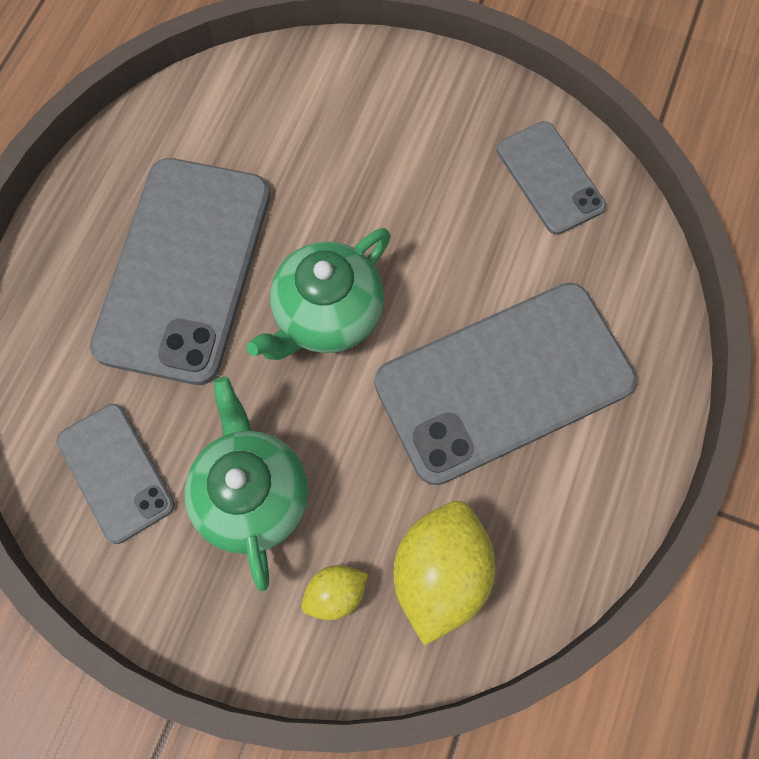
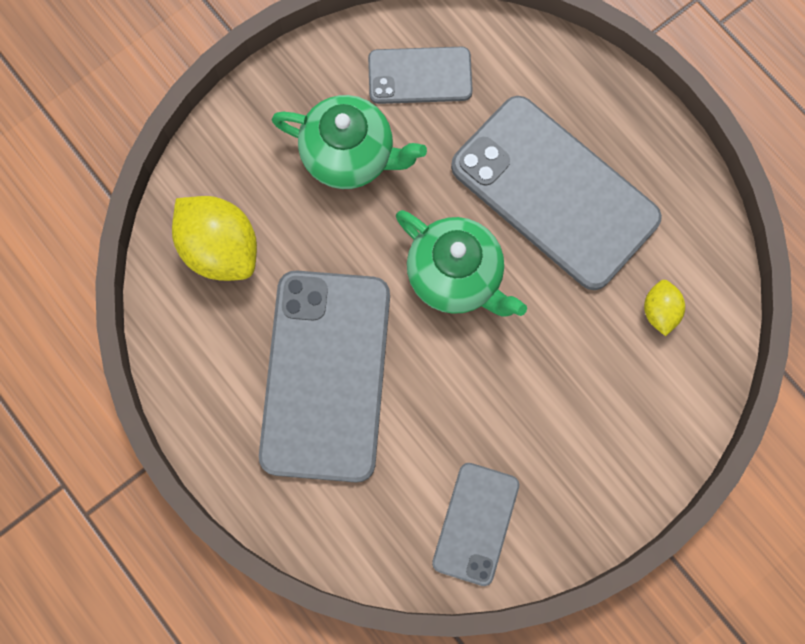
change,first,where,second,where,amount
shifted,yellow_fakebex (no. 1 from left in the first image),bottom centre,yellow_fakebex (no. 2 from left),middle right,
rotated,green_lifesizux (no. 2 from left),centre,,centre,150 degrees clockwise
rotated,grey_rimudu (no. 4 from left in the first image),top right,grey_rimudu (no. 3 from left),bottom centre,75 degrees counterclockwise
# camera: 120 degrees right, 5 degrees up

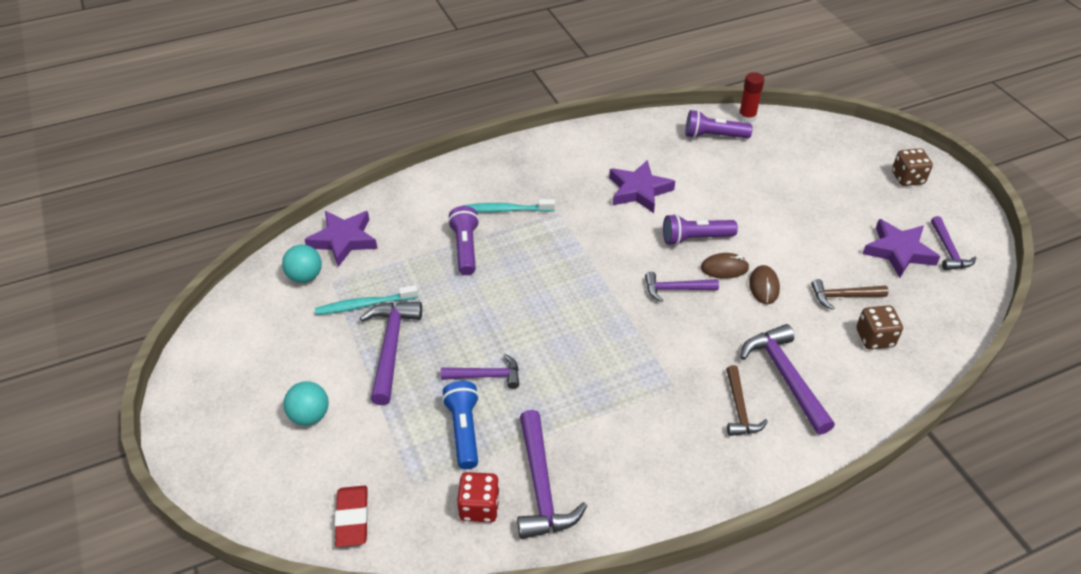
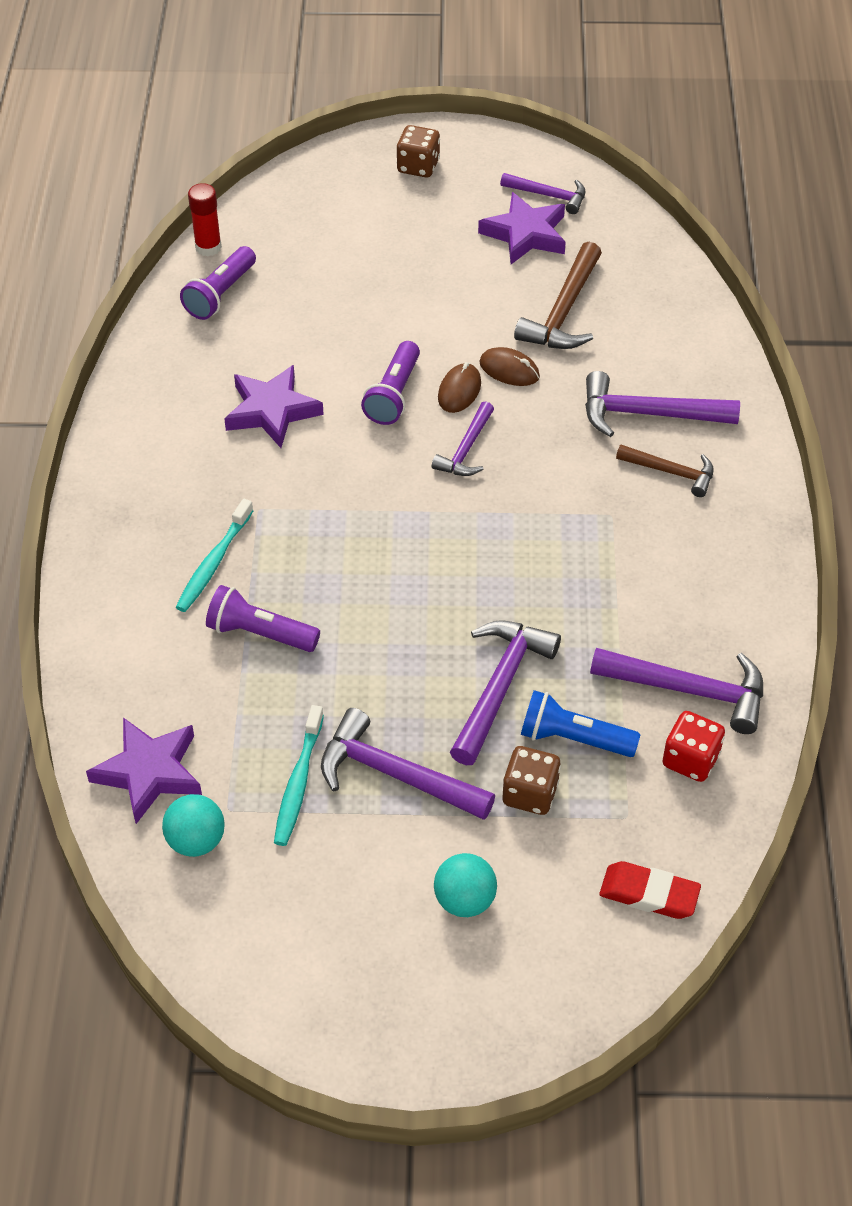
change,first,where,second,where,amount
shifted,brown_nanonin (no. 1 from left in the first image),middle right,brown_nanonin (no. 2 from left),centre,
scaled,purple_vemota (no. 2 from left in the first image),centre,purple_vemota (no. 3 from left),centre,x1.60
scaled,brown_vemota (no. 2 from left in the first image),middle right,brown_vemota (no. 1 from left),top centre,x1.60
# camera: 65 degrees left, 5 degrees up

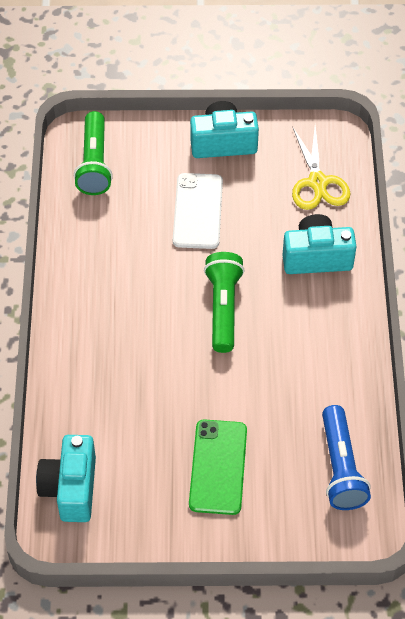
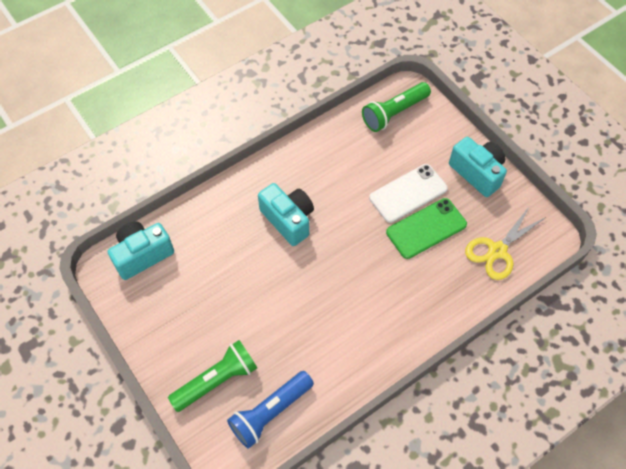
change,first,where,second,where,amount
shifted,green_rimudu,bottom centre,,middle right,
shifted,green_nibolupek (no. 2 from left in the first image),centre,green_nibolupek (no. 1 from left),bottom centre,
shifted,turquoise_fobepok (no. 3 from left in the first image),middle right,turquoise_fobepok (no. 2 from left),centre,
# camera: 55 degrees right, 5 degrees up

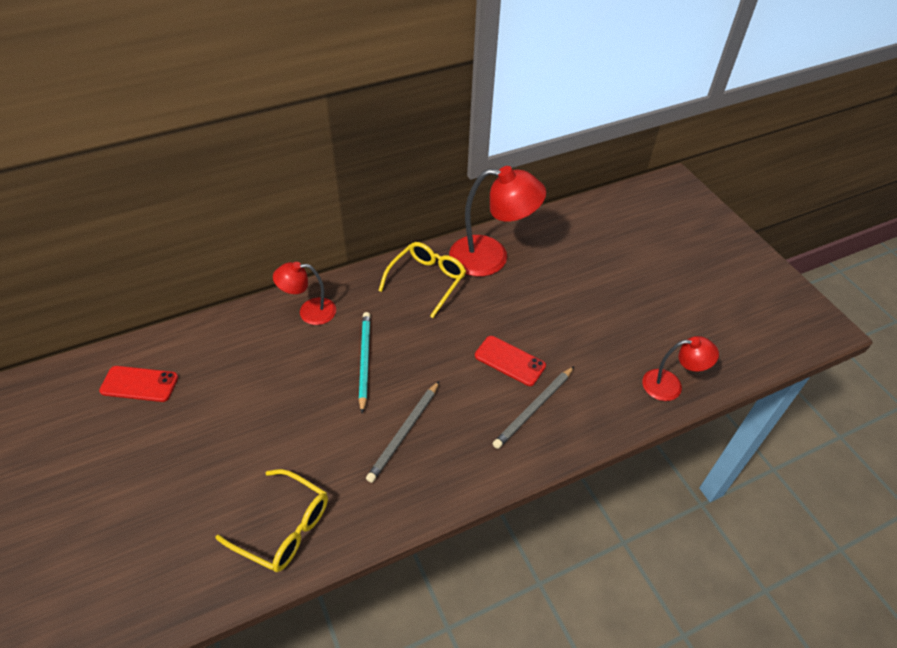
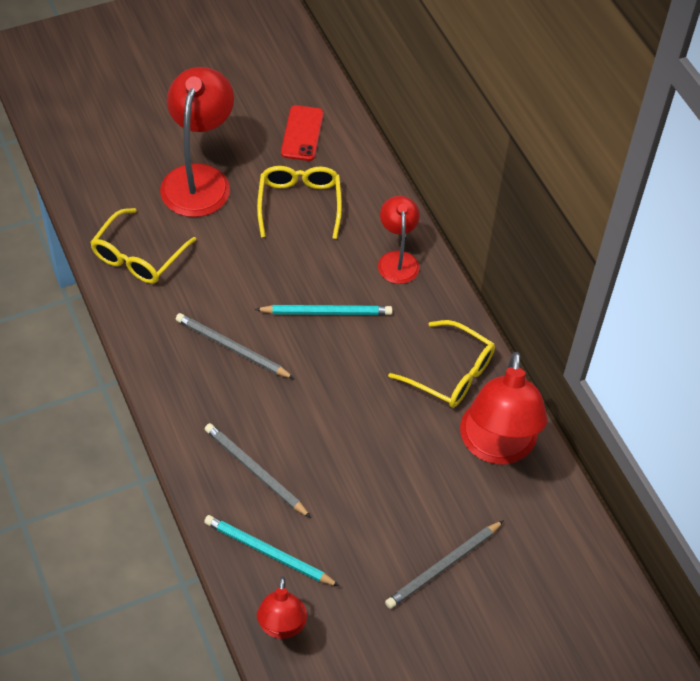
change,first,where,second,where,amount
gone,red_rimudu (no. 2 from left),centre,,,
new,,,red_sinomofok (no. 1 from left),top left,
new,,,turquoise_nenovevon (no. 1 from left),bottom centre,
new,,,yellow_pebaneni (no. 2 from left),top centre,
new,,,grey_nenovevon (no. 3 from left),bottom centre,
# camera: 90 degrees right, 5 degrees up

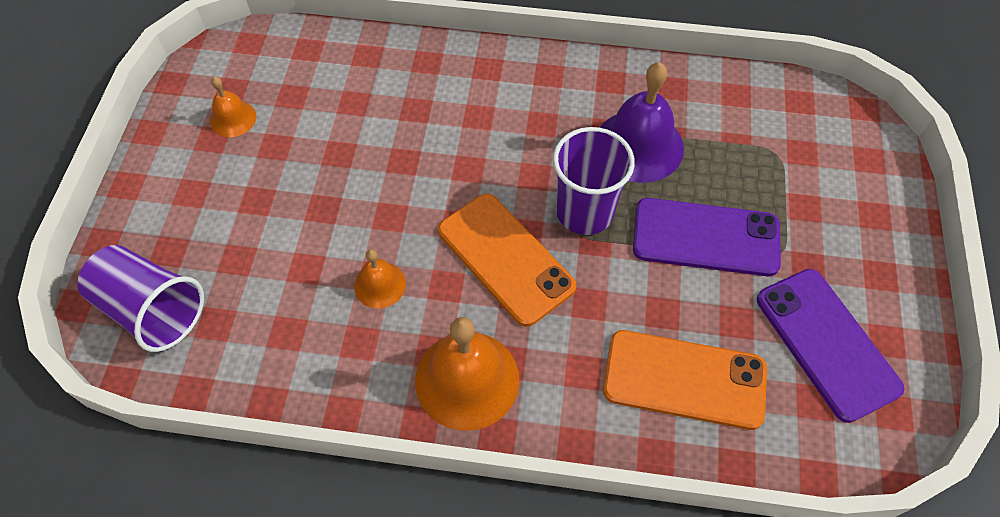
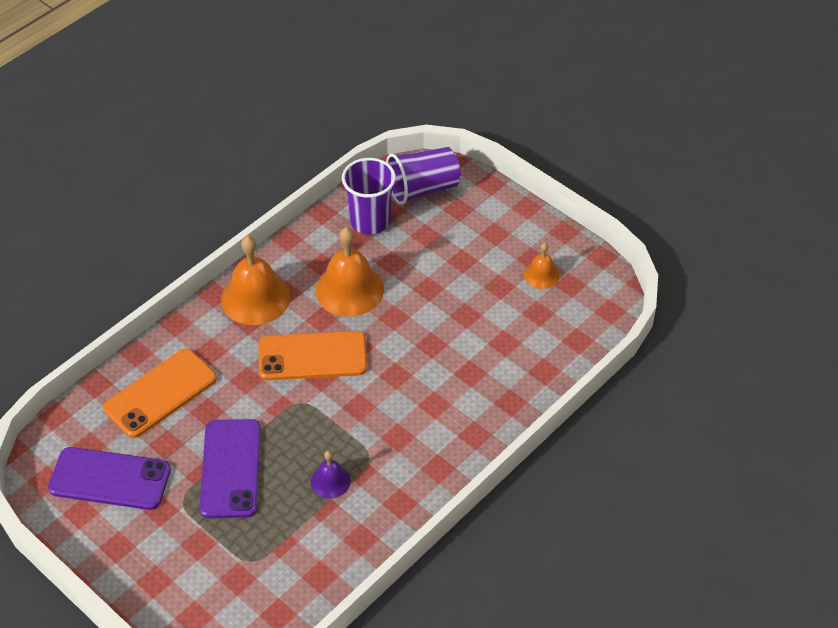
change,first,where,second,where,amount
shifted,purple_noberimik (no. 2 from left in the first image),centre,purple_noberimik (no. 1 from left),top centre,
rotated,purple_rimudu (no. 1 from left in the first image),middle right,purple_rimudu (no. 2 from left),bottom left,45 degrees counterclockwise
scaled,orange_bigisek (no. 2 from left),centre,,centre,x1.89
scaled,purple_bigisek,top centre,,bottom centre,x0.53
# camera: 125 degrees right, 10 degrees down

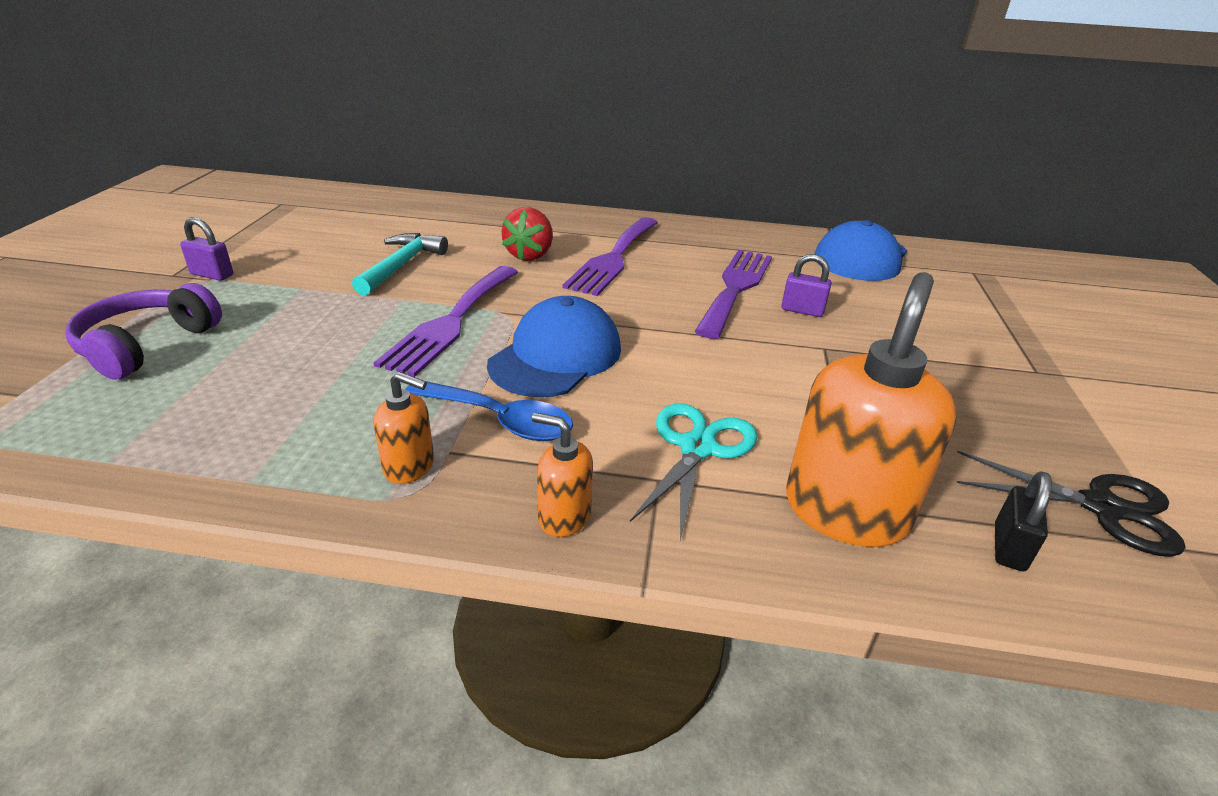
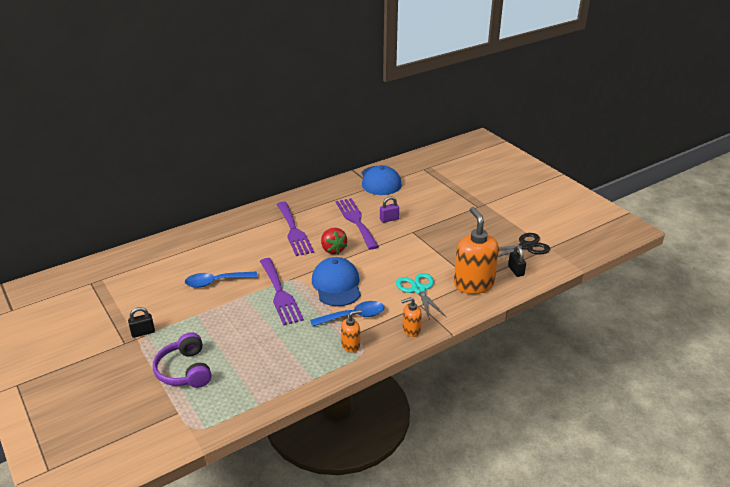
change,first,where,second,where,amount
shifted,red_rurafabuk,top centre,,centre,
swapped,turquoise_vemota,top left,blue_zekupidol (no. 1 from left),middle left,
repainted,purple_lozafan (no. 1 from left),top left,black_lozafan (no. 1 from left),middle left,
# camera: 40 degrees left, 0 degrees up

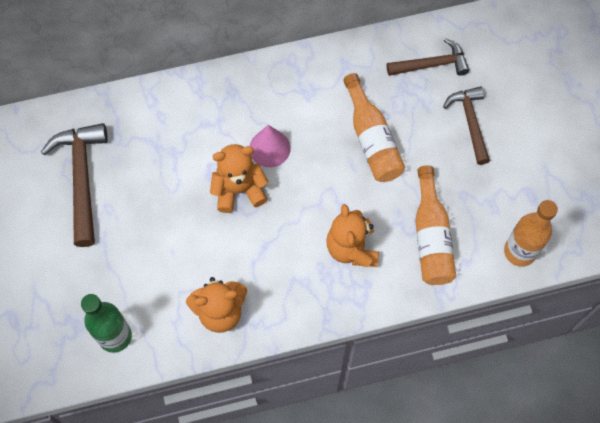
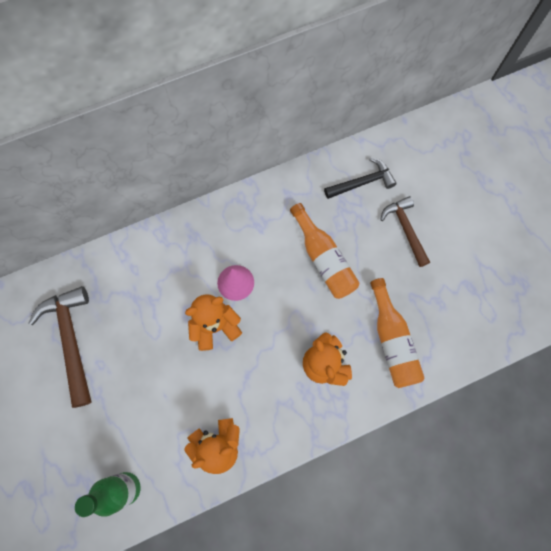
change,first,where,second,where,amount
gone,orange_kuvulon (no. 3 from left),middle right,,,
repainted,brown_vemota (no. 2 from left),top right,black_vemota,top centre,
# camera: 10 degrees left, 5 degrees up

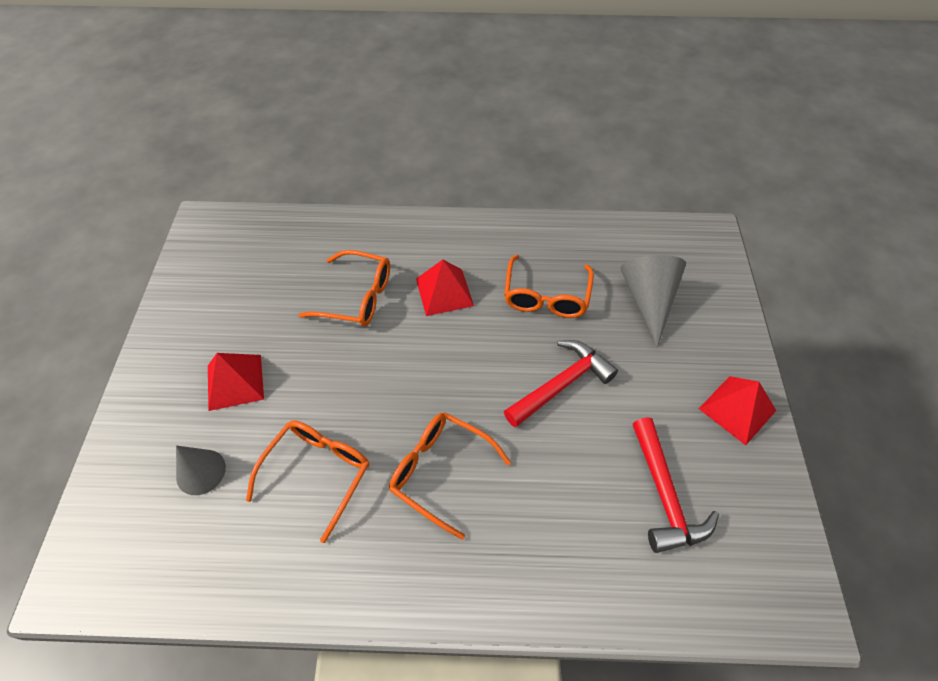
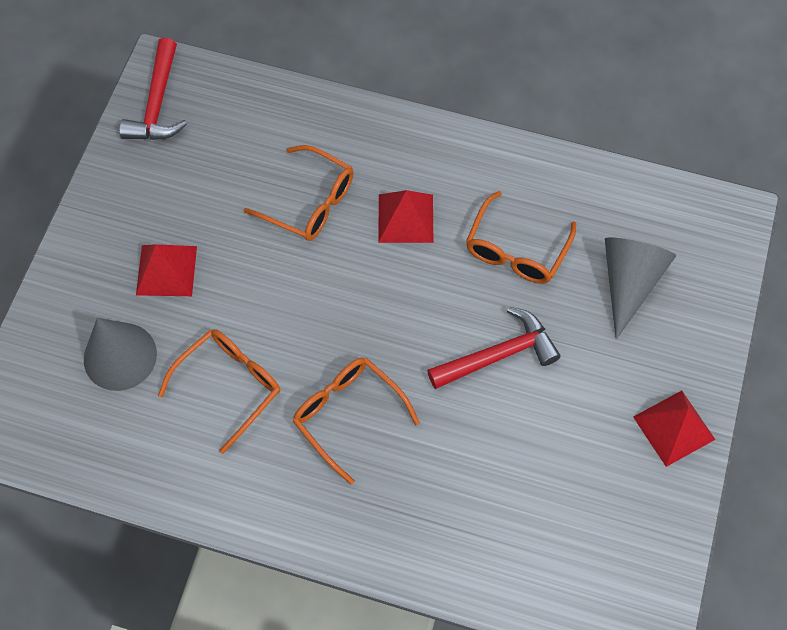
change,first,where,second,where,amount
shifted,red_vemota (no. 2 from left in the first image),bottom right,red_vemota (no. 1 from left),top left,
scaled,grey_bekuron (no. 1 from left),bottom left,,middle left,x1.53
# camera: 15 degrees right, 10 degrees up

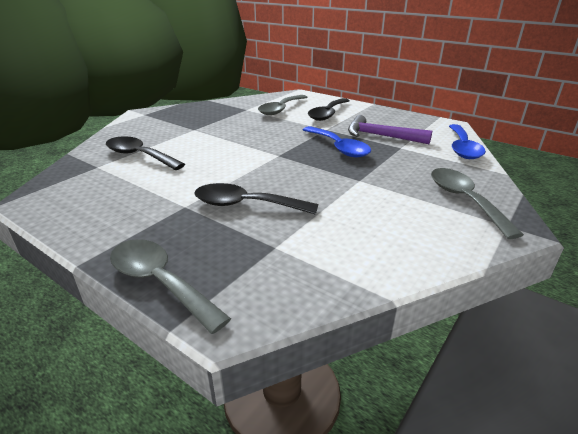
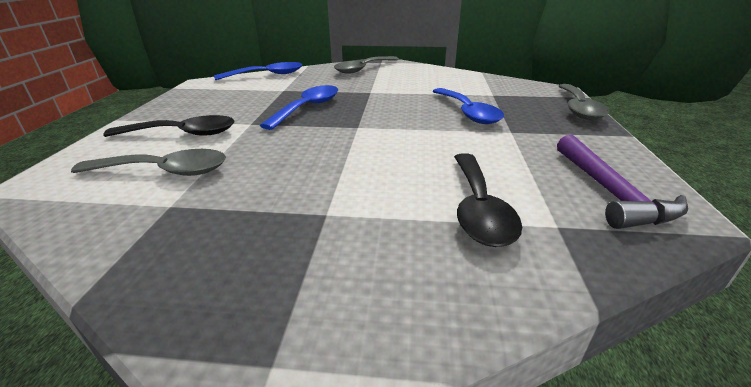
change,first,where,second,where,amount
shifted,purple_vemota,top right,,middle right,
repainted,black_zekupidol (no. 2 from left),centre,blue_zekupidol (no. 3 from left),top centre,
# camera: 120 degrees left, 0 degrees up

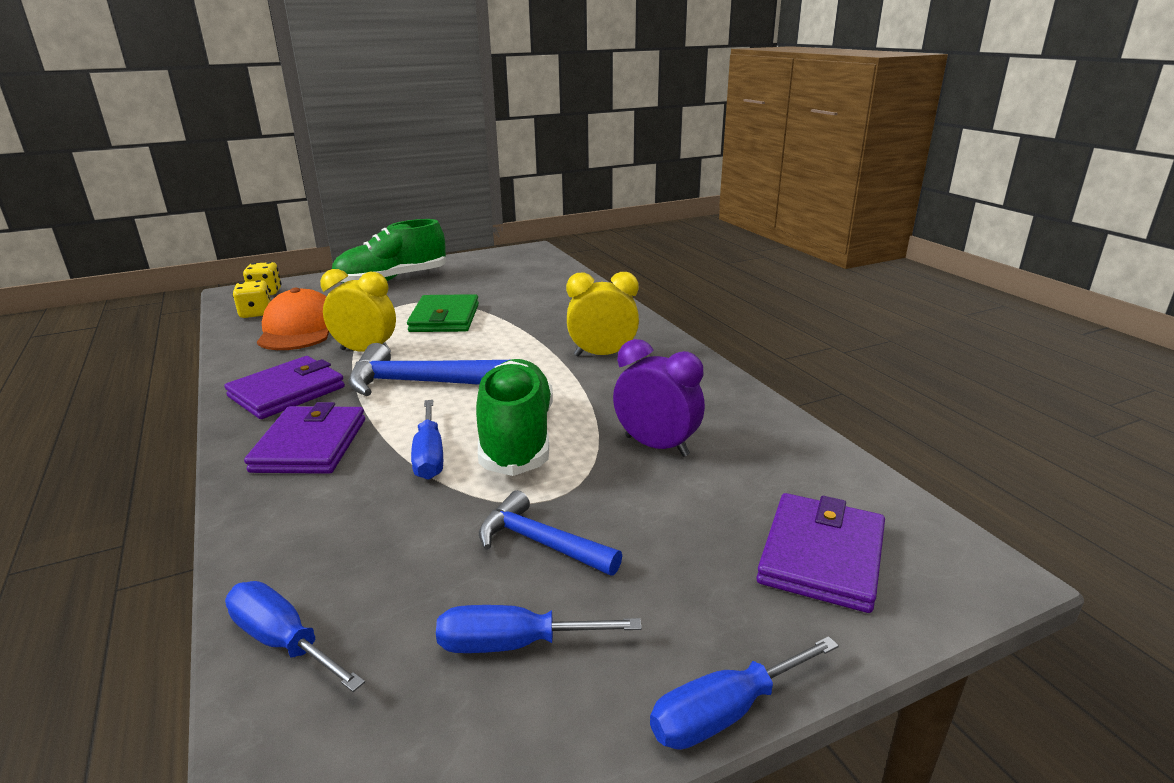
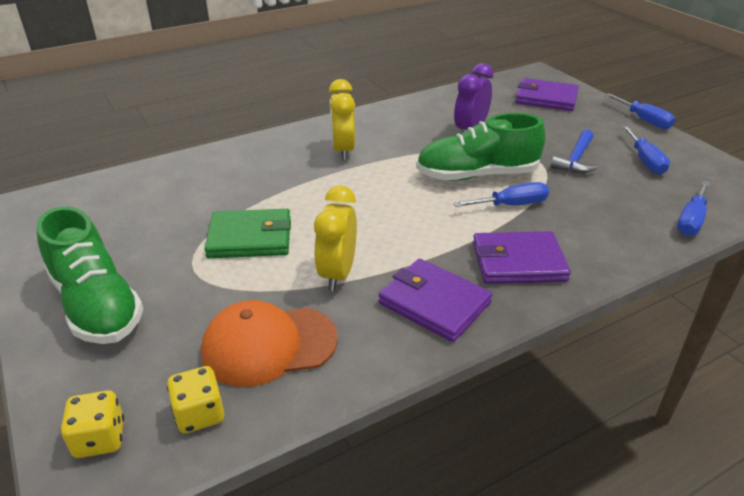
change,first,where,second,where,amount
gone,blue_vemota (no. 1 from left),centre,,,
# camera: 95 degrees left, 10 degrees up

